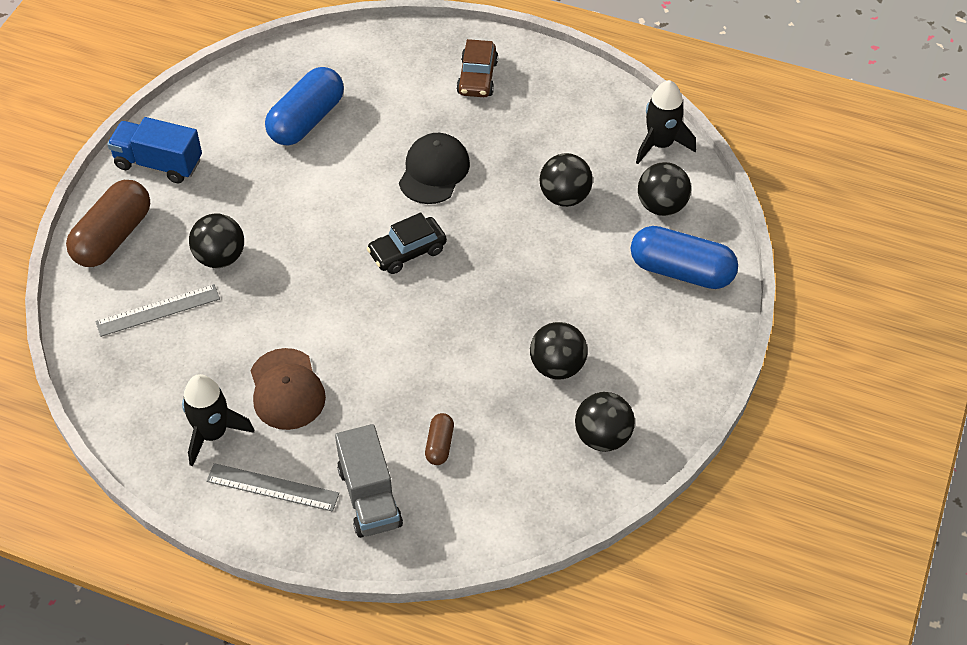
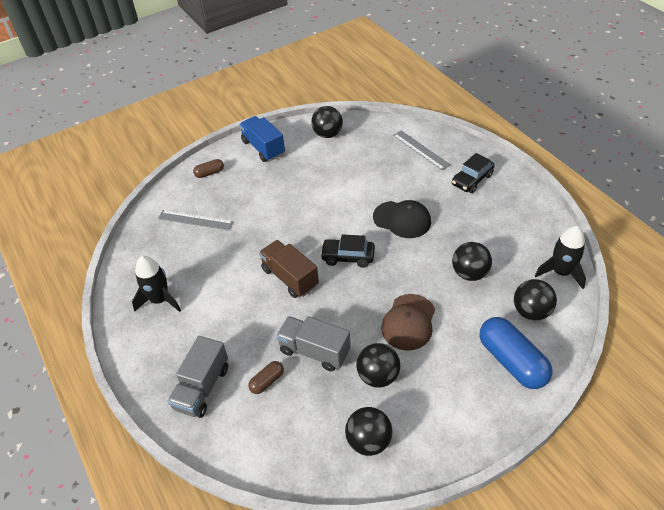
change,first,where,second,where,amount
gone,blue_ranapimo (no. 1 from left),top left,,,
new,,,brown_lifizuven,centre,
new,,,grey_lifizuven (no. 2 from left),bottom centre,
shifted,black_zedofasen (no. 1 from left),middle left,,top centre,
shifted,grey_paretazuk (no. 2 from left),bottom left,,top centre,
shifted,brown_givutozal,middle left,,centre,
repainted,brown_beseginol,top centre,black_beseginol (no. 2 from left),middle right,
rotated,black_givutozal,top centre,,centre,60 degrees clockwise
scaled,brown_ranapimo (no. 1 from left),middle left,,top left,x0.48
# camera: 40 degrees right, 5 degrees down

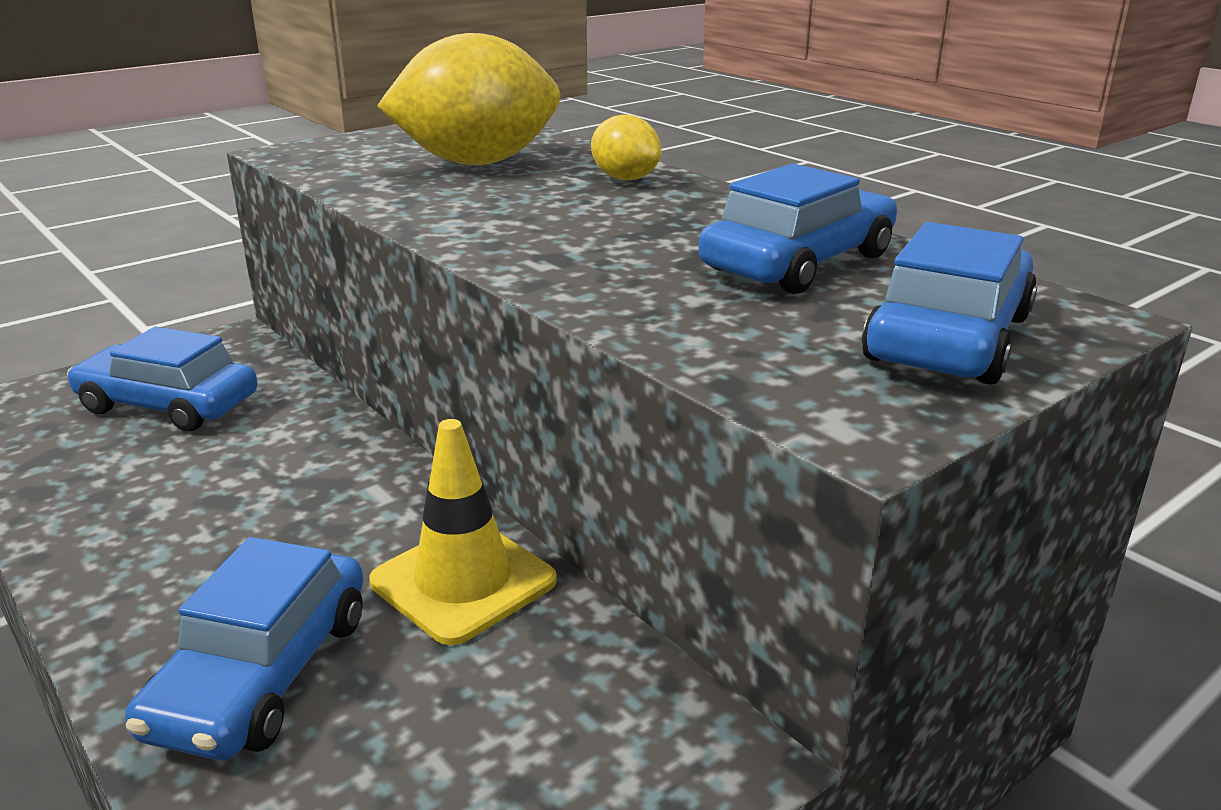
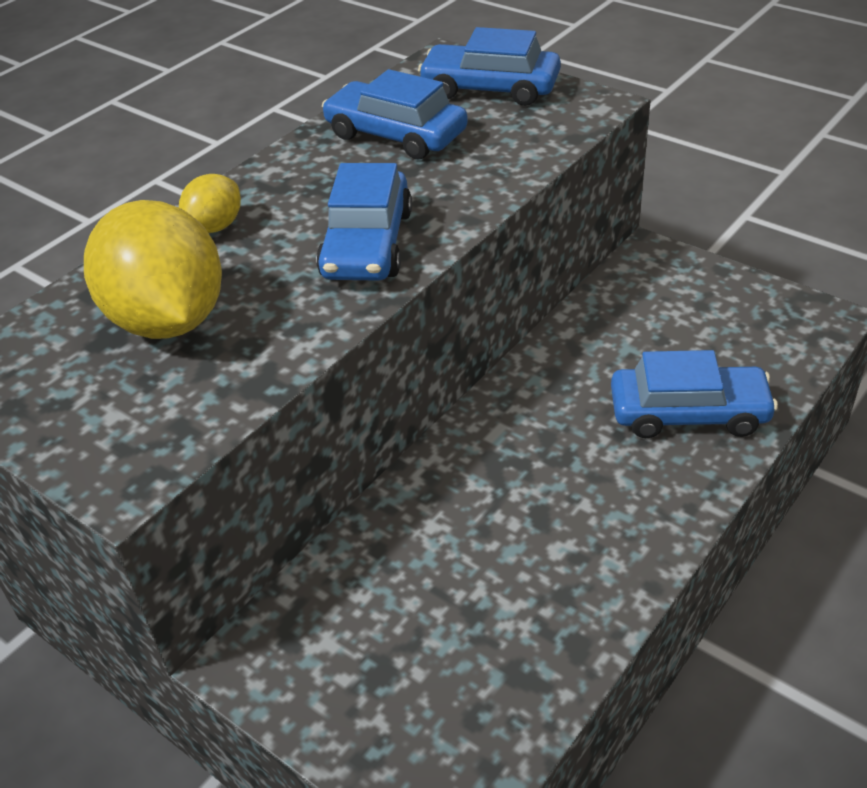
change,first,where,second,where,amount
gone,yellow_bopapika,centre,,,
shifted,blue_beseginol (no. 1 from left),middle left,,top centre,
# camera: 100 degrees left, 15 degrees up

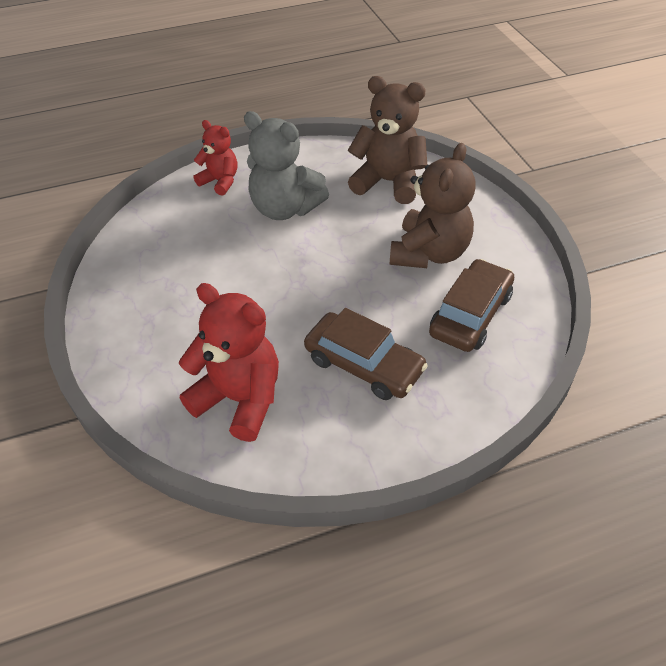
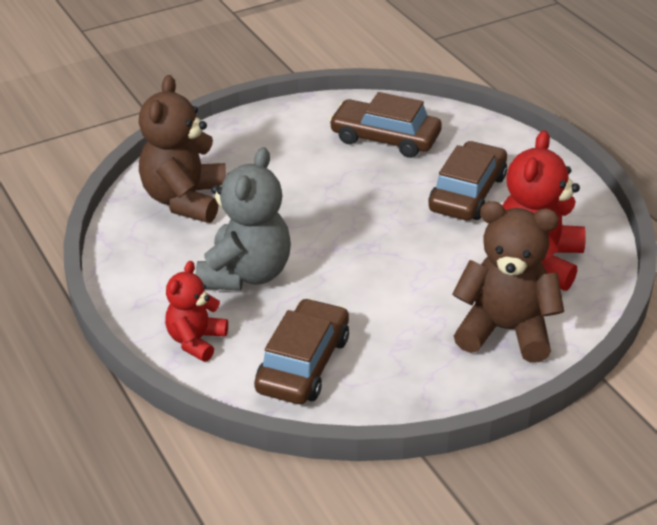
change,first,where,second,where,amount
new,,,brown_beseginol (no. 1 from left),bottom centre,
shifted,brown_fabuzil (no. 2 from left),top centre,,middle right,
# camera: 100 degrees left, 10 degrees down

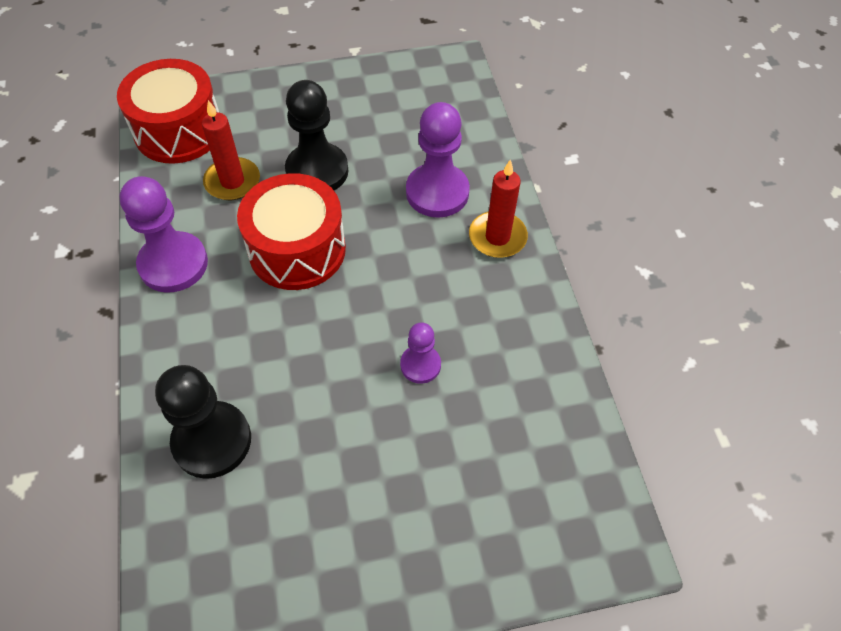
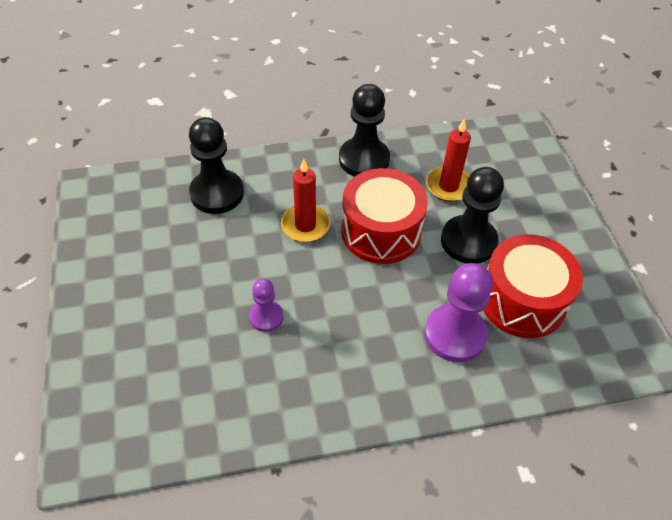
change,first,where,second,where,amount
shifted,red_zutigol (no. 1 from left in the first image),top left,red_zutigol (no. 2 from left),middle right,
shifted,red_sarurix (no. 2 from left in the first image),top centre,red_sarurix (no. 1 from left),centre,
repainted,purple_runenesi (no. 1 from left),middle left,black_runenesi (no. 2 from left),top centre,
# camera: 90 degrees right, 5 degrees down

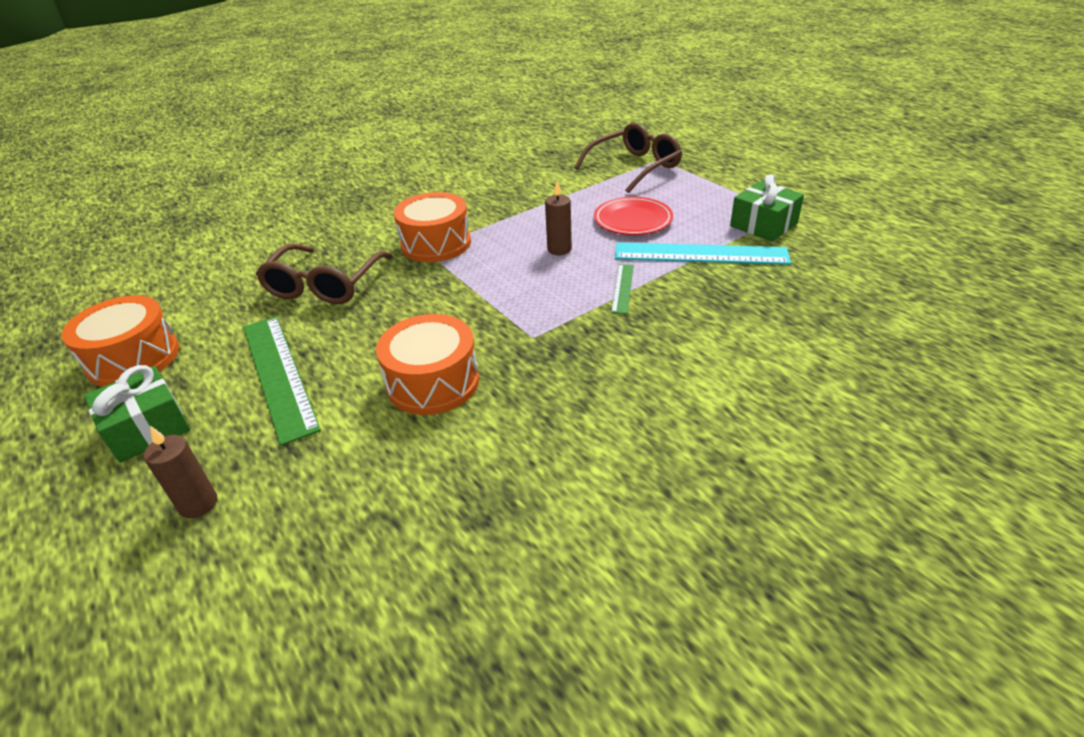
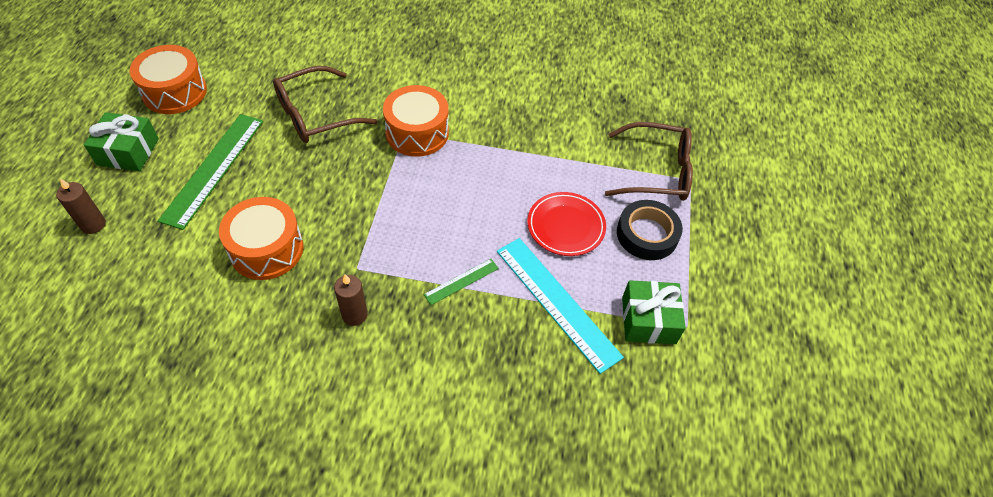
change,first,where,second,where,amount
new,,,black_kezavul,centre,
shifted,brown_sarurix (no. 2 from left),top centre,,centre,
# camera: 40 degrees right, 15 degrees up

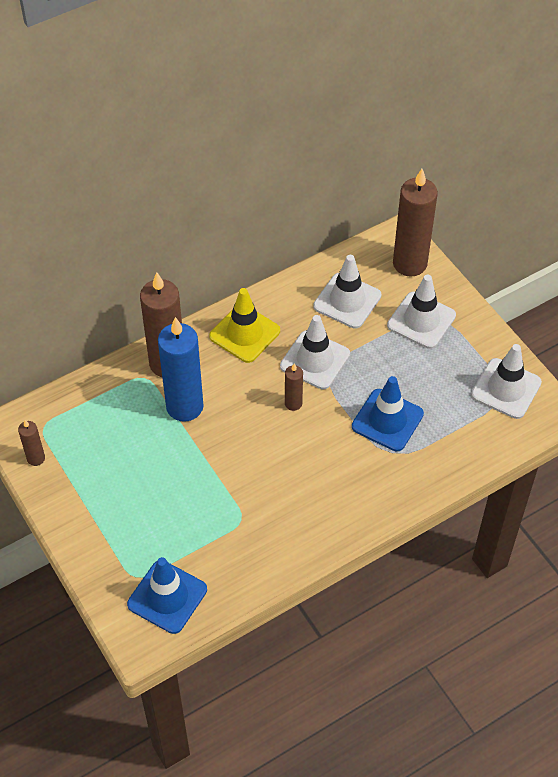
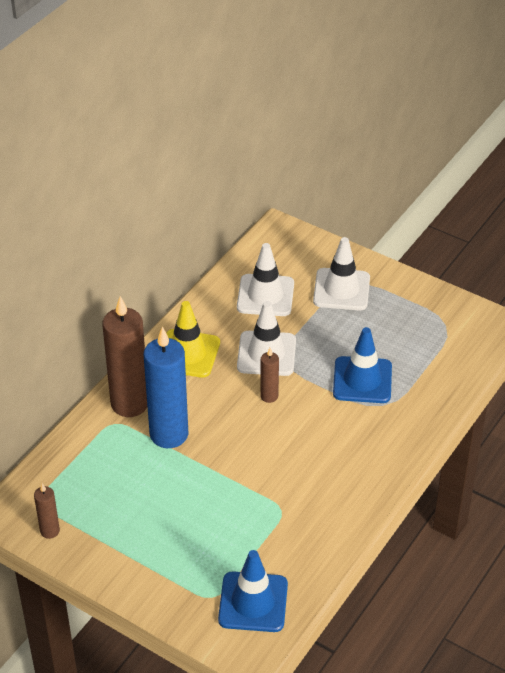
change,first,where,second,where,amount
gone,brown_sarurix (no. 4 from left),top right,,,
gone,white_bopapika (no. 4 from left),middle right,,,
# camera: 25 degrees left, 10 degrees down

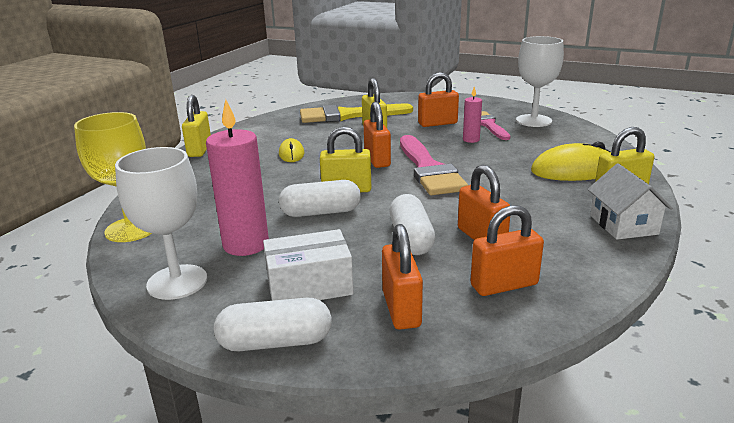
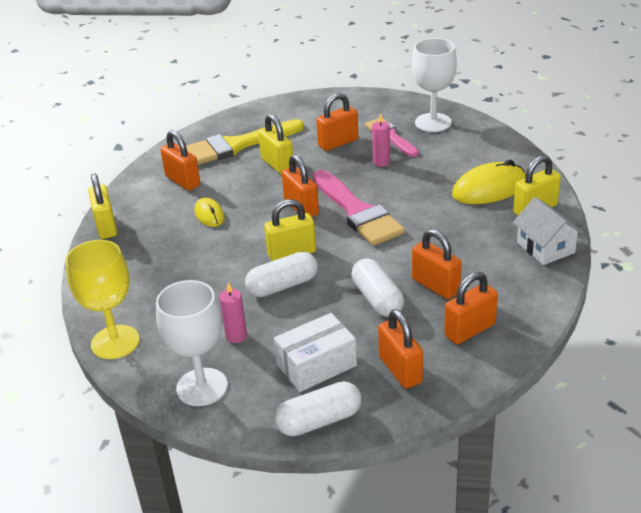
change,first,where,second,where,amount
new,,,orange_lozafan (no. 1 from left),top left,
scaled,pink_sarurix (no. 1 from left),middle left,,centre,x0.51
# camera: 15 degrees left, 10 degrees up

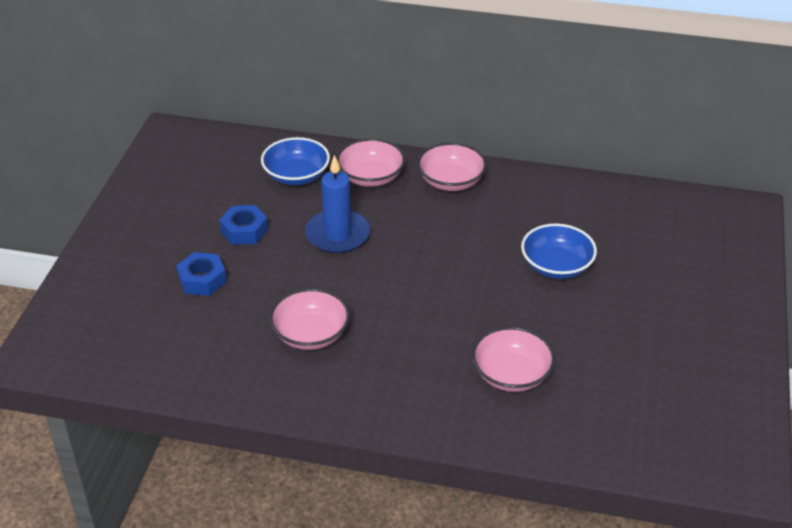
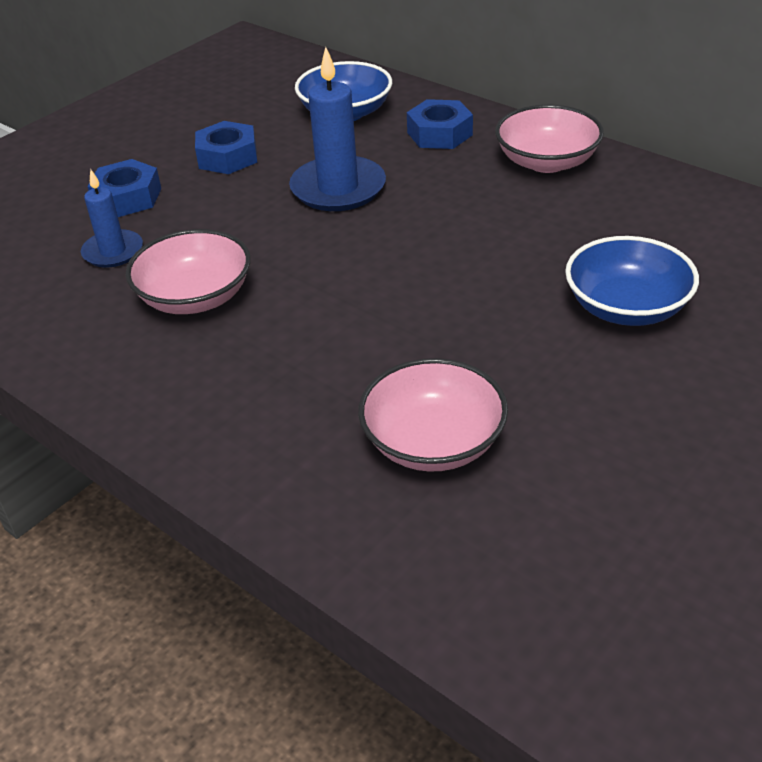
change,first,where,second,where,amount
new,,,blue_sarurix (no. 1 from left),top left,
swapped,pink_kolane (no. 2 from left),top centre,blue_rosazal (no. 3 from left),top centre,
# camera: 30 degrees right, 0 degrees up

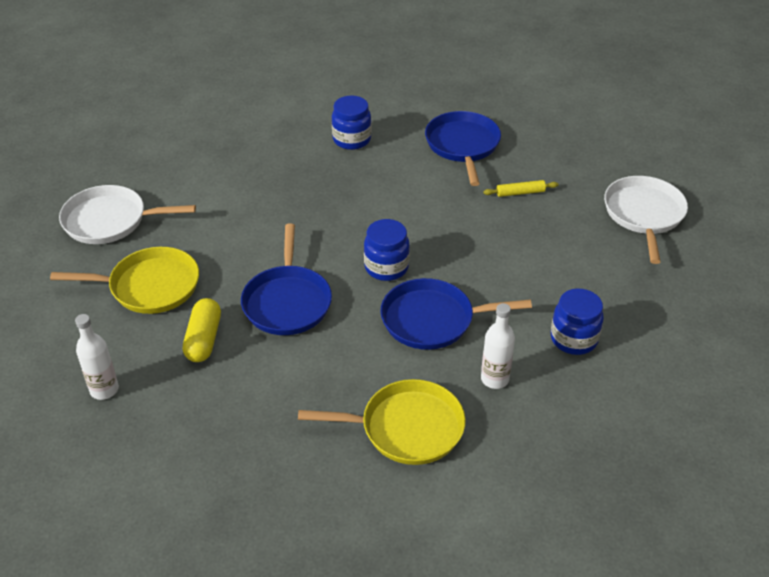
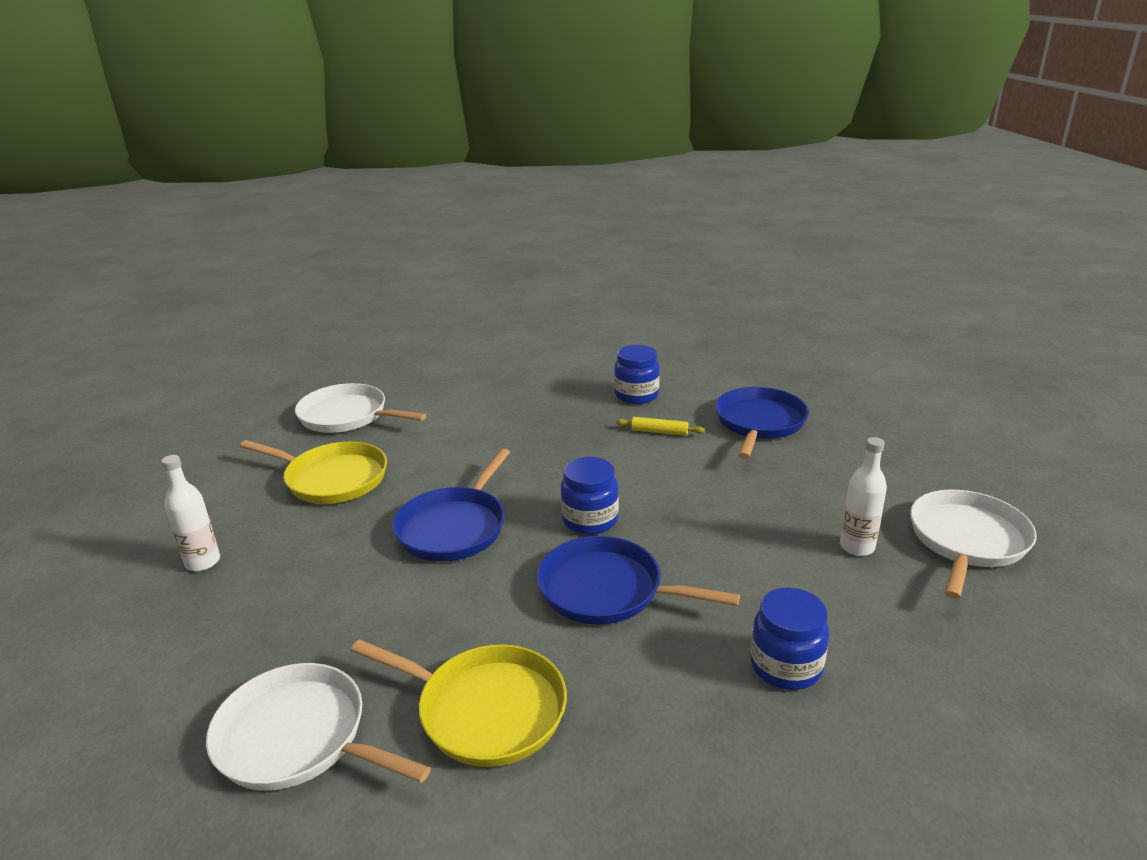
change,first,where,second,where,amount
gone,yellow_ranapimo,middle left,,,
new,,,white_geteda (no. 1 from left),bottom left,
shifted,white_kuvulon (no. 2 from left),centre,,middle right,
shifted,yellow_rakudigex,top right,,centre,
# camera: 25 degrees right, 15 degrees down

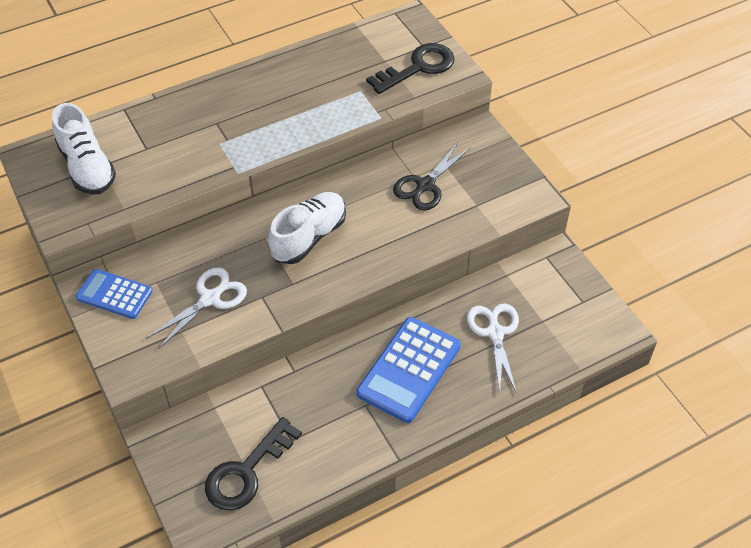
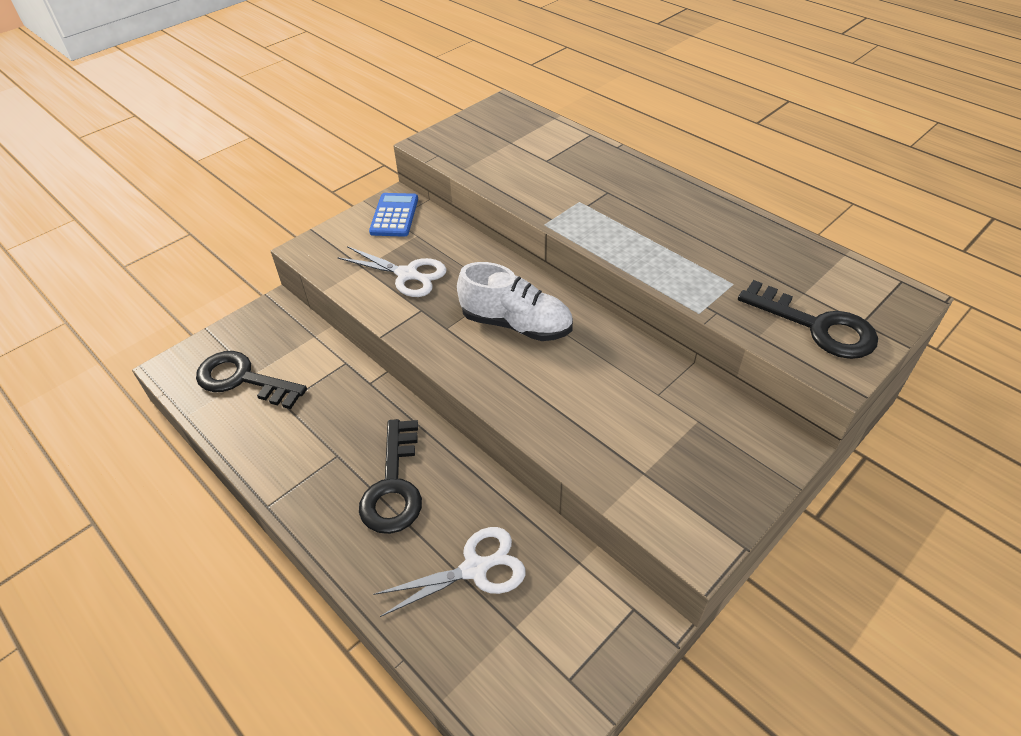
change,first,where,second,where,amount
gone,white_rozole (no. 1 from left),top left,,,
gone,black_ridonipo,top centre,,,
swapped,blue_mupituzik (no. 2 from left),bottom centre,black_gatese (no. 2 from left),centre,
# camera: 75 degrees right, 5 degrees down

